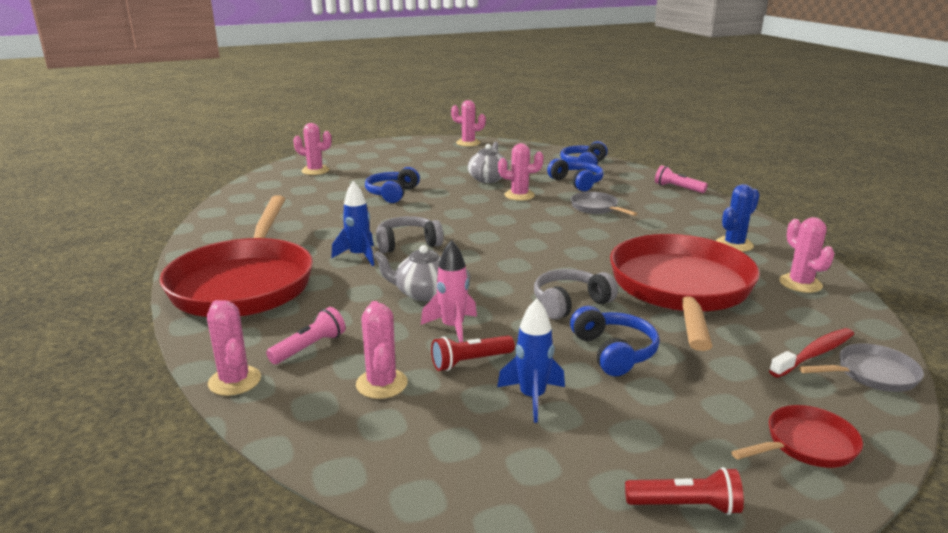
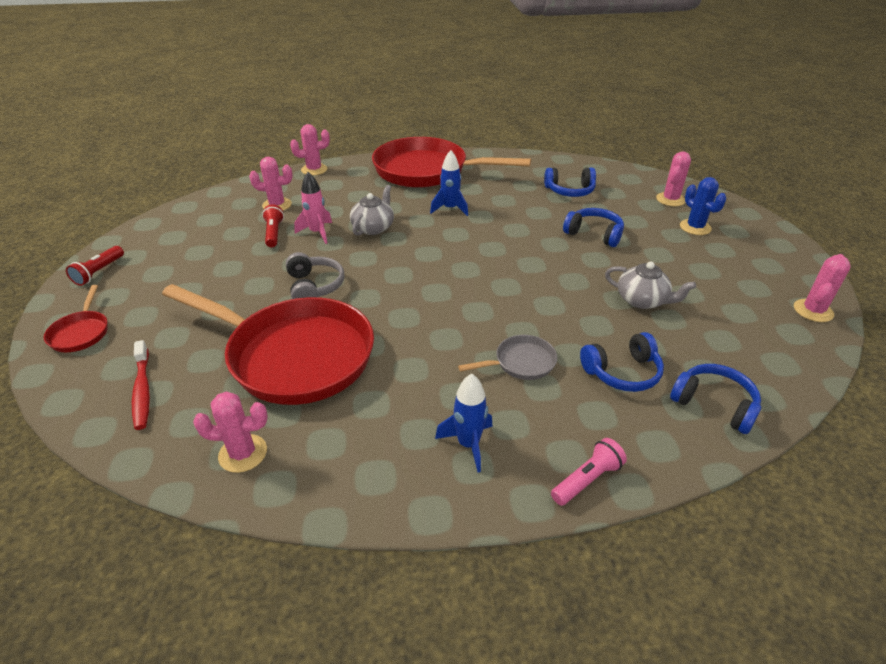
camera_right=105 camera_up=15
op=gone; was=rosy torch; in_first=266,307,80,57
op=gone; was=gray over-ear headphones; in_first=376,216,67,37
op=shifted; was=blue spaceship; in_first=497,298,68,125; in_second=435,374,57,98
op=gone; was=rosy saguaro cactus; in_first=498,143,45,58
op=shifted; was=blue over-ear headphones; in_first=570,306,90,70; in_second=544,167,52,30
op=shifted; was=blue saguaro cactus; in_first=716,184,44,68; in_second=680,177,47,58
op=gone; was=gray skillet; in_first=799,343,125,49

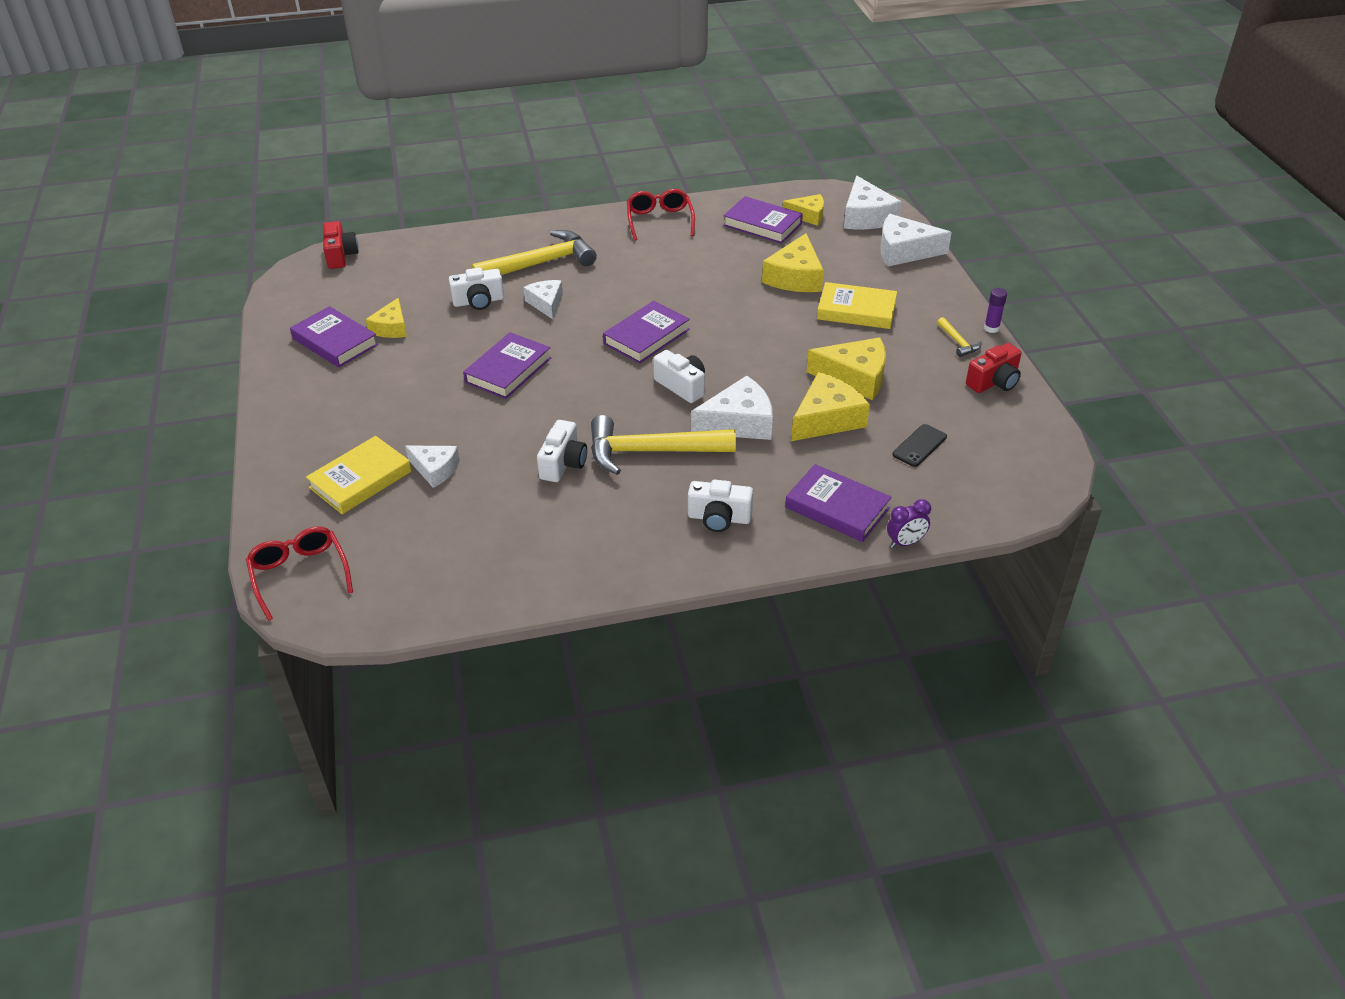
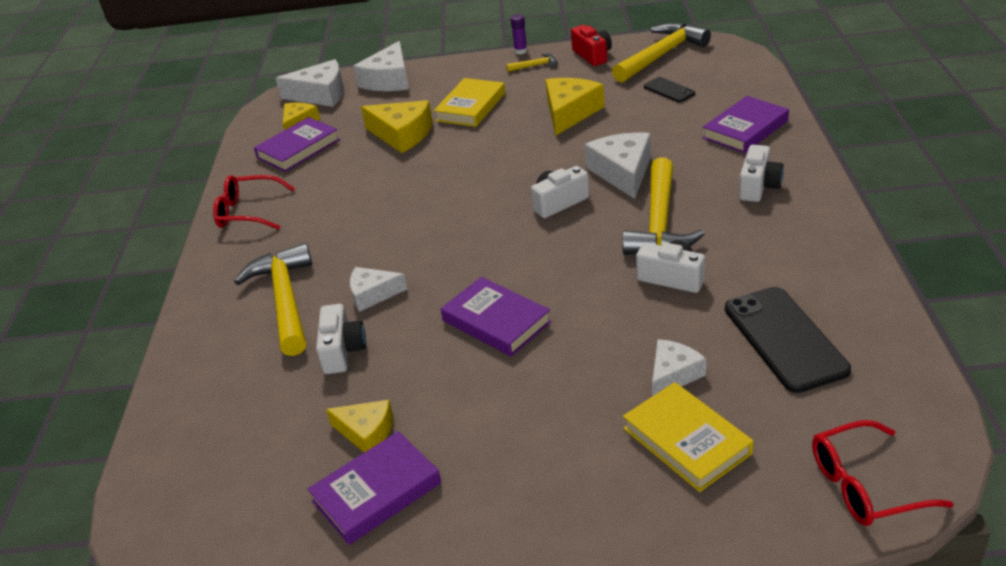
camera_right=-75 camera_up=-5
op=gone; was=red photo camera; in_first=323,221,36,48
op=gone; was=purple hardback; in_first=603,301,87,62
op=gone; was=yellow cheese; in_first=791,372,79,69
op=gone; was=purple bedside clock; in_first=887,499,44,49
op=new; now=yellow hammer; in_second=612,23,99,59
op=new; now=black phone; in_second=725,287,126,106

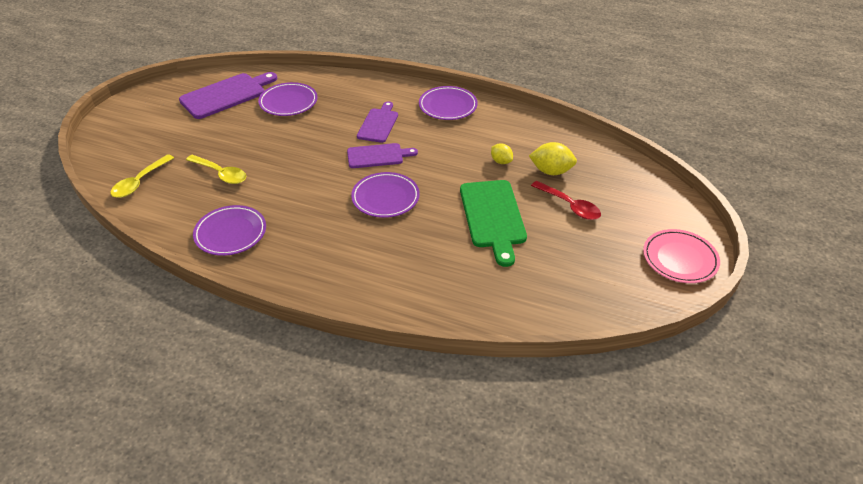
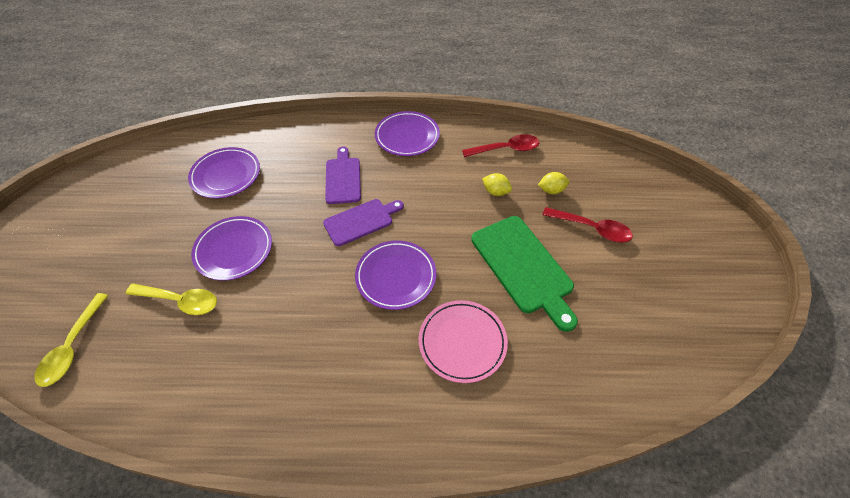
camera_right=-20 camera_up=10
op=gone; was=purple bread board; in_first=179,72,98,47
op=shifted; was=purple dinner plate; in_first=193,205,73,51; in_second=191,216,81,65
op=scaled; was=yellow citrus fruit; in_first=529,142,48,33; in_second=538,172,31,22; ratio=0.62
op=shifted; was=rosy dinner plate; in_first=643,229,77,54; in_second=419,300,89,83
op=new; now=red teaspoon; in_second=462,134,77,23

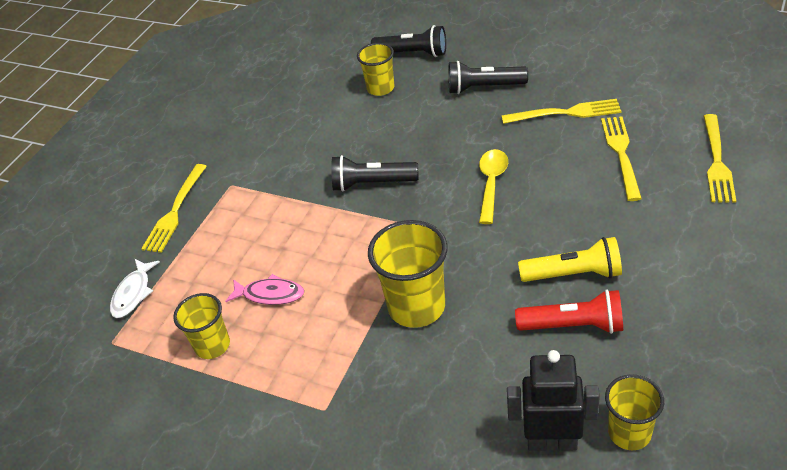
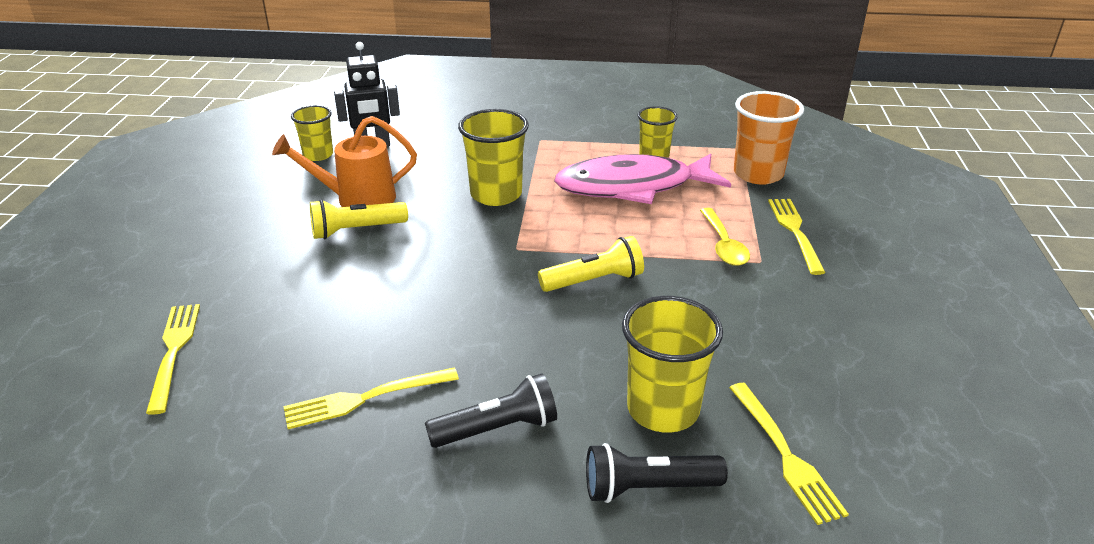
camera_right=155 camera_up=-10
op=swapped; was=pure white fish figure; now=orange beaker; in_first=110,259,50,59; in_second=734,91,70,94
op=scaled; was=rosy fish figure; in_first=225,274,79,31; in_second=554,154,177,50; ratio=2.37
op=repainted; was=black torch; now=yellow torch; in_first=331,155,87,37; in_second=538,236,106,56
op=scaled; was=yellow beaker; in_first=357,43,38,53; in_second=622,296,101,137; ratio=1.6
op=shifted; was=yellow teaspoon; in_first=479,149,29,75; in_second=700,208,50,58
op=swapped; was=red torch; now=orange watering pot; in_first=515,289,108,45; in_second=272,116,145,91
op=shifted; was=yellow dinner fork; in_first=601,116,41,85; in_second=729,383,120,142

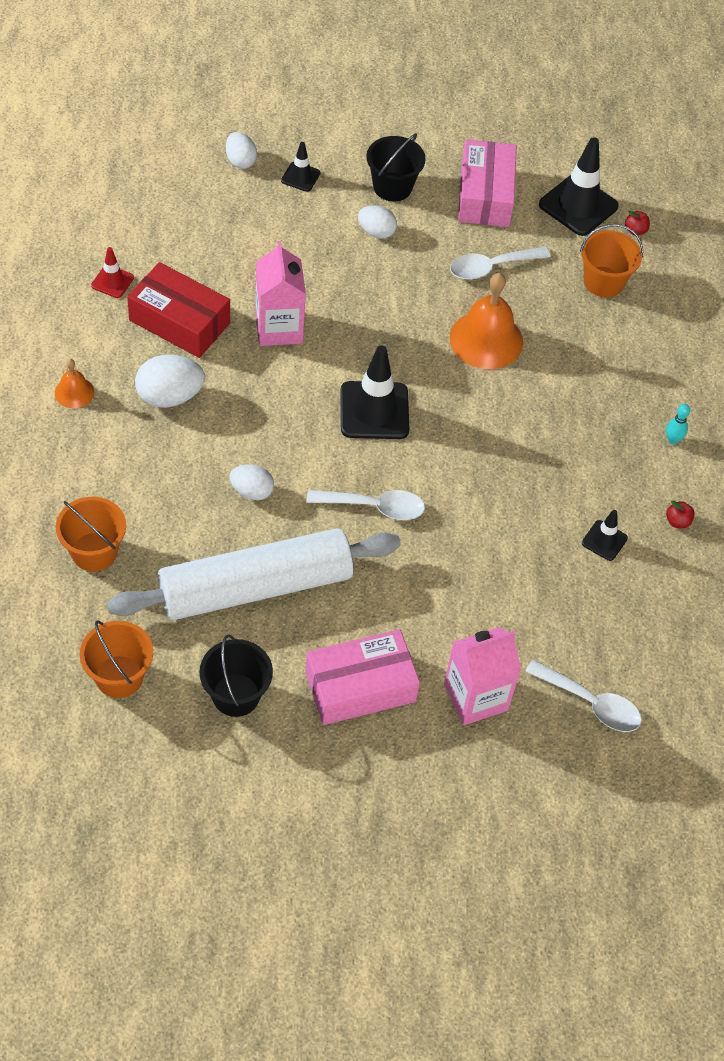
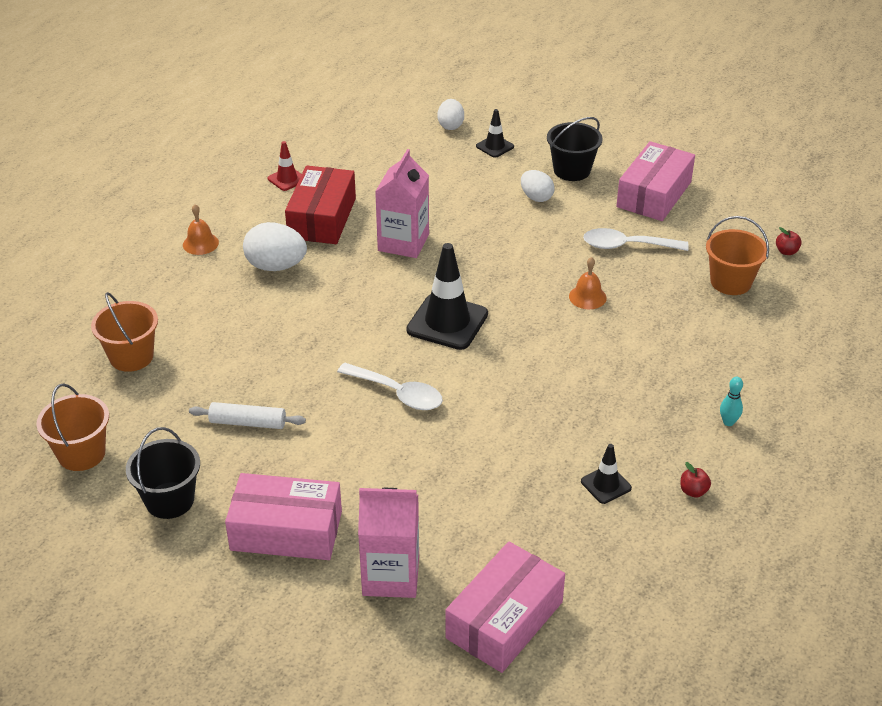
camera_right=30 camera_up=-15
op=scaled; was=pure white dough roller; in_first=107,528,294,92; in_second=189,402,117,27; ratio=0.4
op=rotated; was=red parcel; in_first=127,262,103,96; in_second=285,166,71,78; clockwise=45
op=gone; was=pure white toy egg; in_first=229,465,45,35
op=scaled; was=orange hand bell; in_first=450,273,73,96; in_second=569,257,38,52; ratio=0.51
op=swapped; was=pure white teaspoon; now=rosy parcel; in_first=525,659,117,73; in_second=446,541,119,132
op=gone; was=black traffic cone; in_first=539,137,80,99

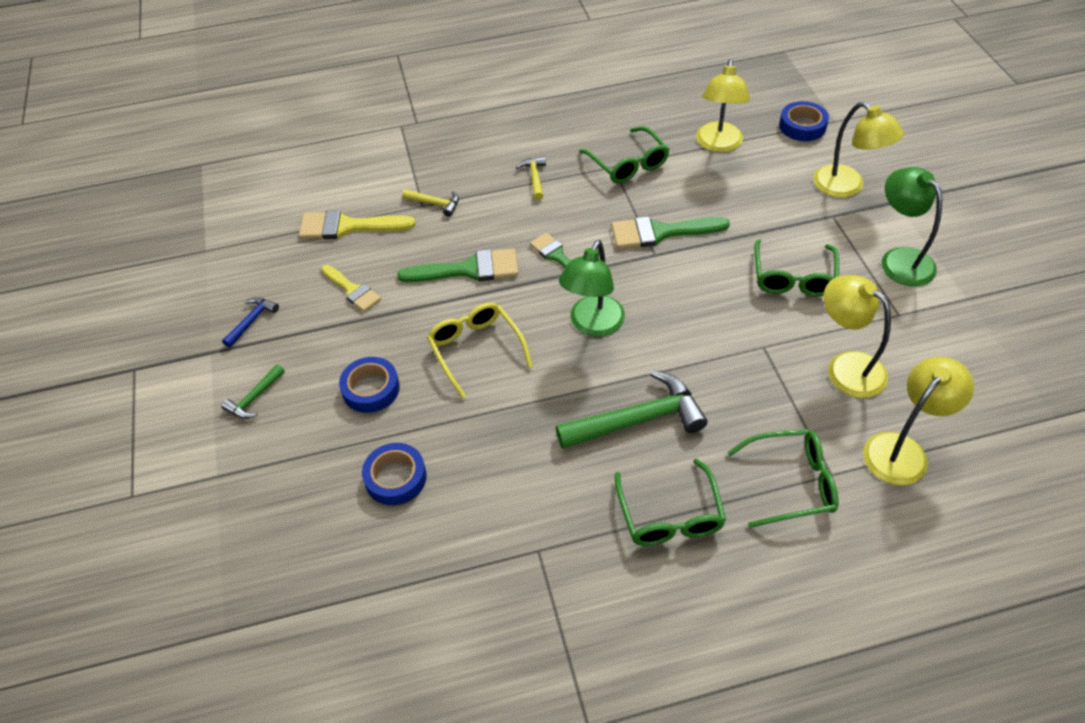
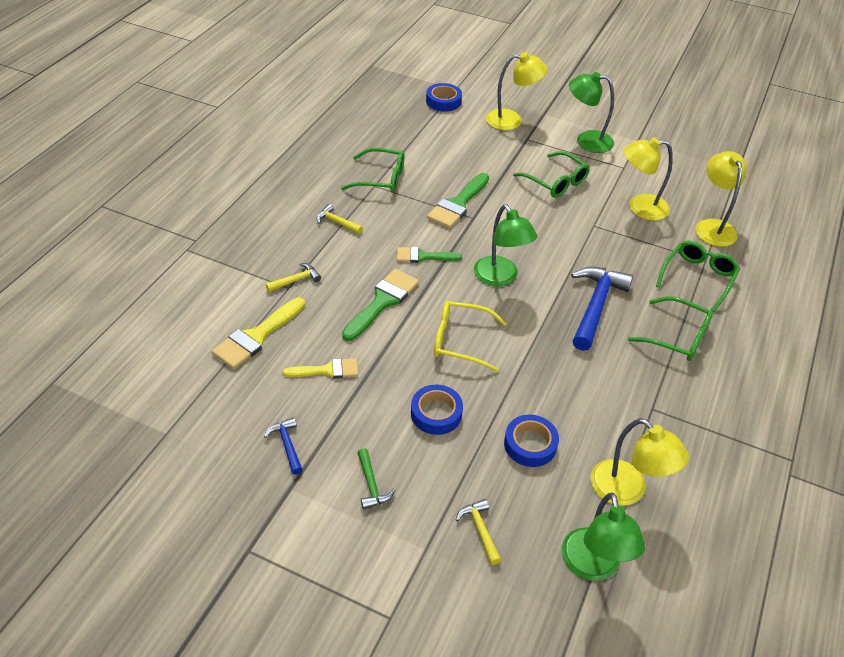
camera_right=-55 camera_up=-5
op=repainted; was=green hammer; now=blue hammer; in_first=556,370,152,79; in_second=571,267,62,84
op=shifted; was=yellow lamp; in_first=696,59,54,93; in_second=591,418,98,88
op=new; now=yellow hammer; in_second=456,499,45,66
op=new; now=green lamp; in_second=562,493,83,88

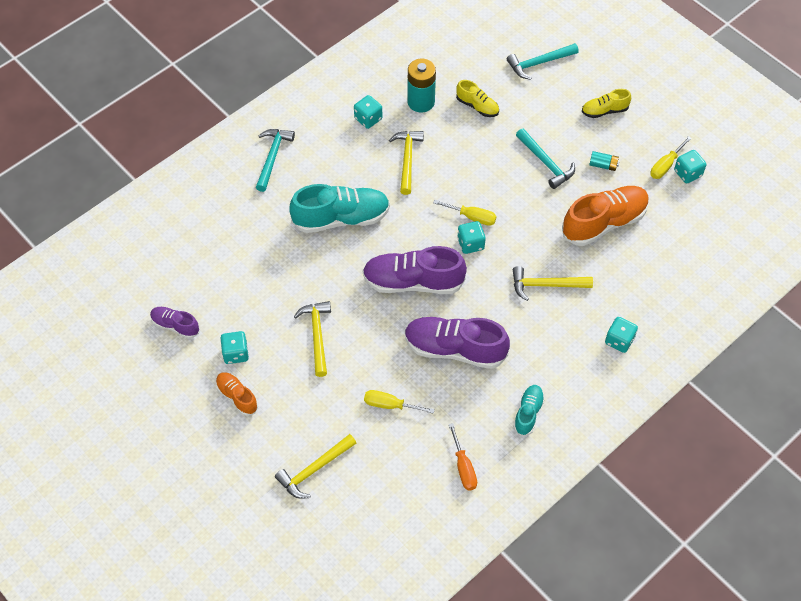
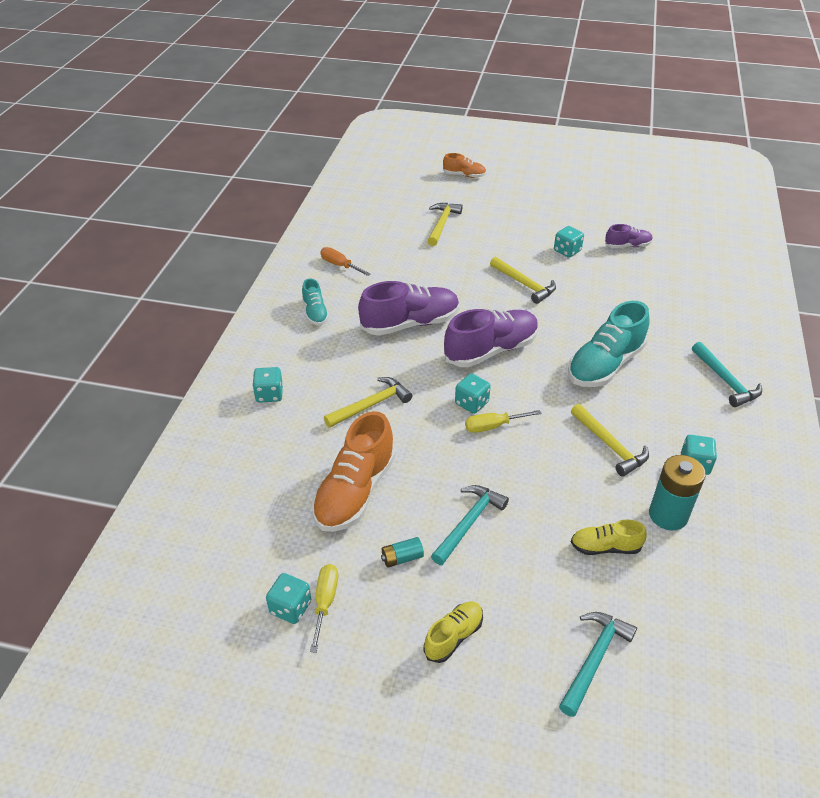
camera_right=145 camera_up=-15
op=shifted; was=orange shoe; in_first=216,372,42,44; in_second=443,153,43,25
op=gone; was=yellow screwdriver; in_first=364,390,71,24
op=rotated; was=turquoise hammer; in_first=516,128,59,61; in_second=431,485,78,80; clockwise=105

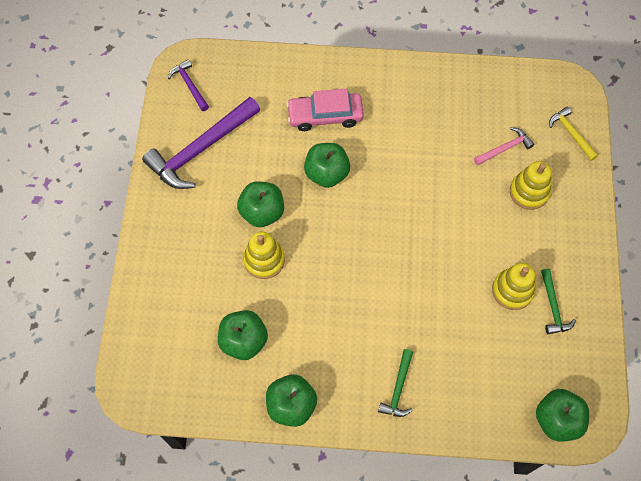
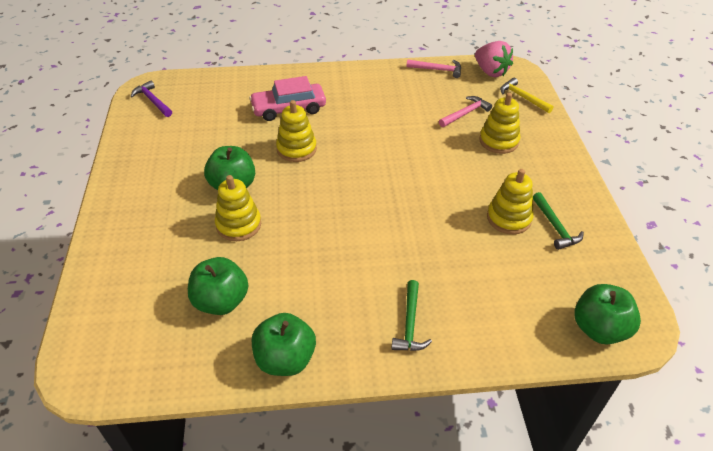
camera_right=-10 camera_up=-20
op=gone; was=purple hammer; in_first=142,97,118,92
op=swapped; was=green apple; now=yellow ring stacker; in_first=304,143,46,45; in_second=276,100,41,62
op=new; now=rosy hammer; in_second=406,59,55,19
op=new; now=rosy berry; in_second=475,41,38,36

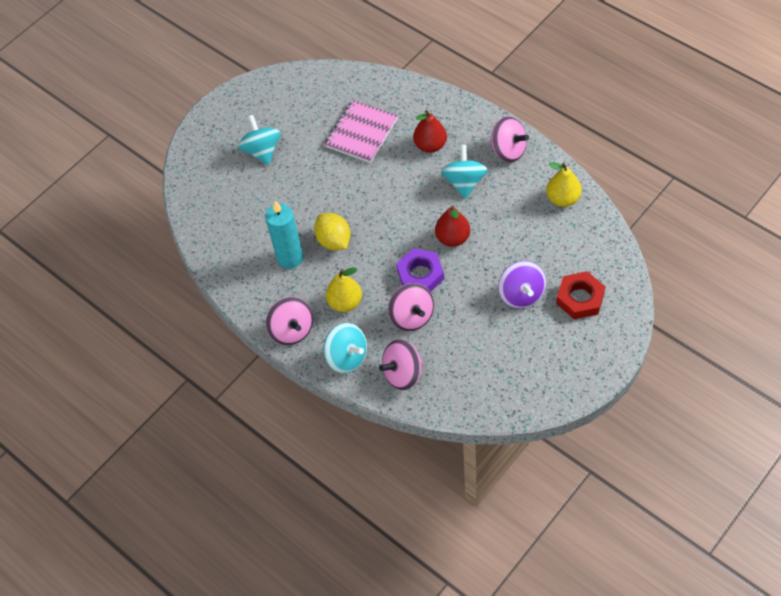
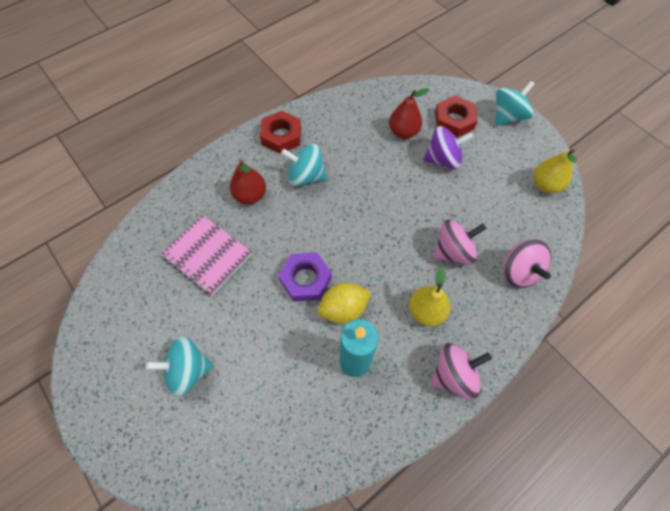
camera_right=-85 camera_up=5
op=shifted; was=turquoise toy top; in_first=324,323,43,50; in_second=496,81,39,45
op=shifted; was=purple nut; in_first=396,248,48,44; in_second=278,252,54,50
op=shifted; was=red pear; in_first=435,205,35,42; in_second=389,88,41,51
op=swapped; was=rosy toy top; now=red nut; in_first=490,116,39,47; in_second=260,111,41,43
op=shifted; was=yellow pear; in_first=546,162,36,45; in_second=534,149,43,44

